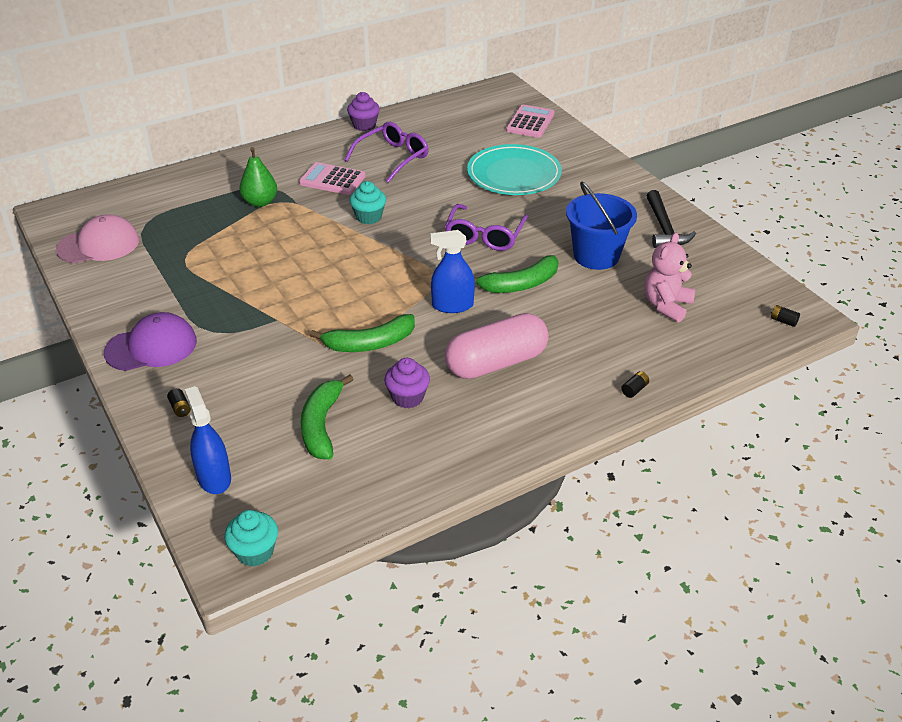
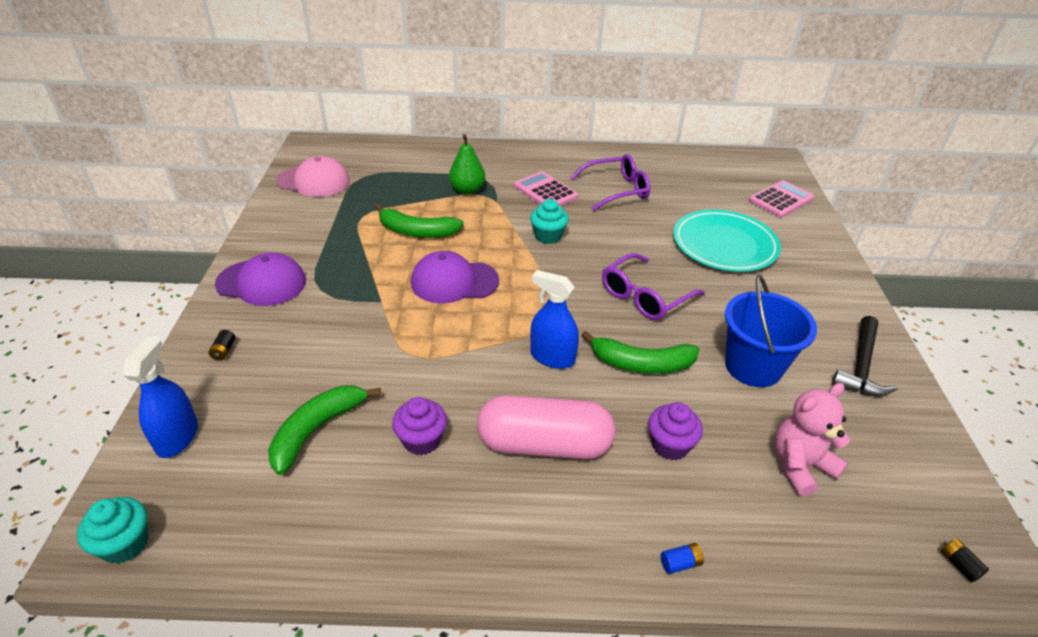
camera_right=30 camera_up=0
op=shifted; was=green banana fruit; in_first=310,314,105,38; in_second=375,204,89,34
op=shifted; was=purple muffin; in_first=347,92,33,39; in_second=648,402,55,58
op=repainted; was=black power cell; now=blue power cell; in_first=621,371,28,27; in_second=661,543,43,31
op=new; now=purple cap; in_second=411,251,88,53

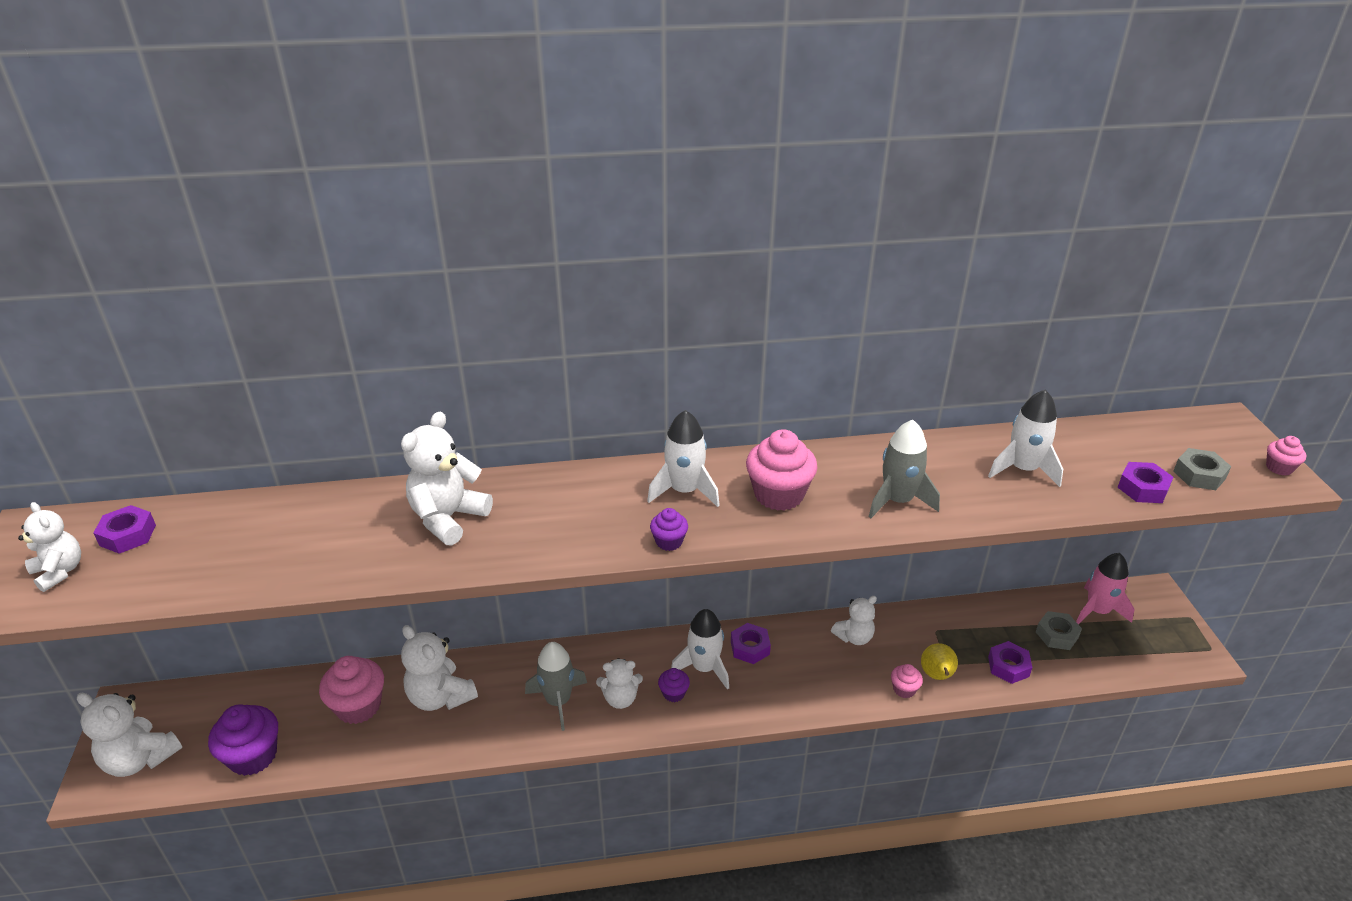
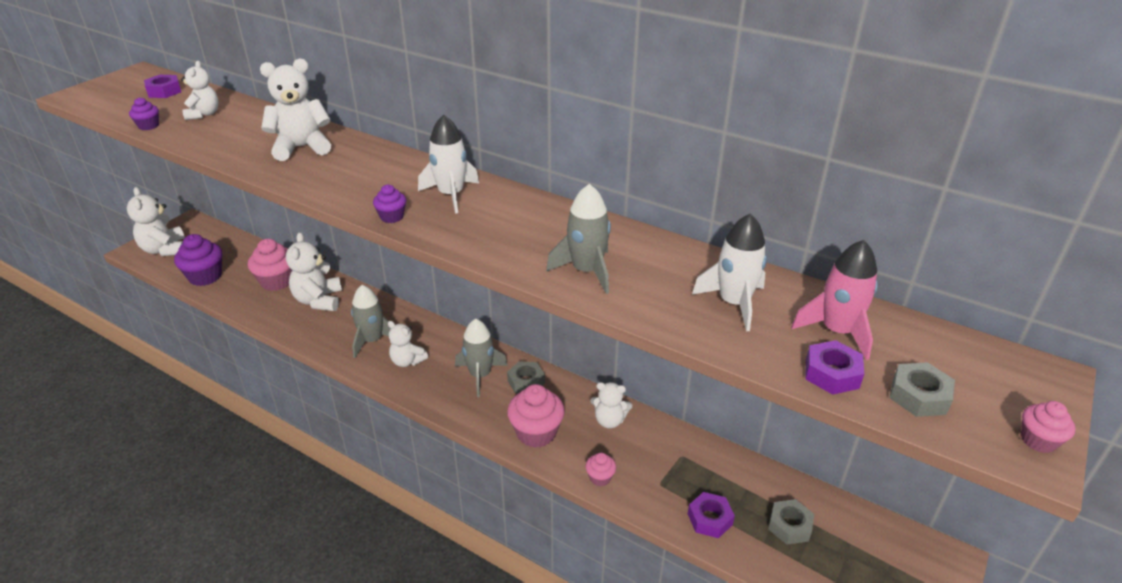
camera_right=40 camera_up=0
op=shifted; was=pure white stuffed bear; in_first=18,502,63,90; in_second=181,61,38,59
op=shifted; was=purple muffin; in_first=658,668,32,34; in_second=129,97,30,33
op=repainted; was=pure white spaceship; now=gray spaceship; in_first=671,609,58,81; in_second=455,319,53,78
op=repainted; was=purple nut; now=gray nut; in_first=731,623,40,41; in_second=507,361,38,32
op=shifted; was=rosy muffin; in_first=746,429,72,82; in_second=507,384,58,64
op=gone; was=yellow pear; in_first=921,643,37,37
op=shifted; was=rosy spaceship; in_first=1076,553,59,71; in_second=791,240,87,120

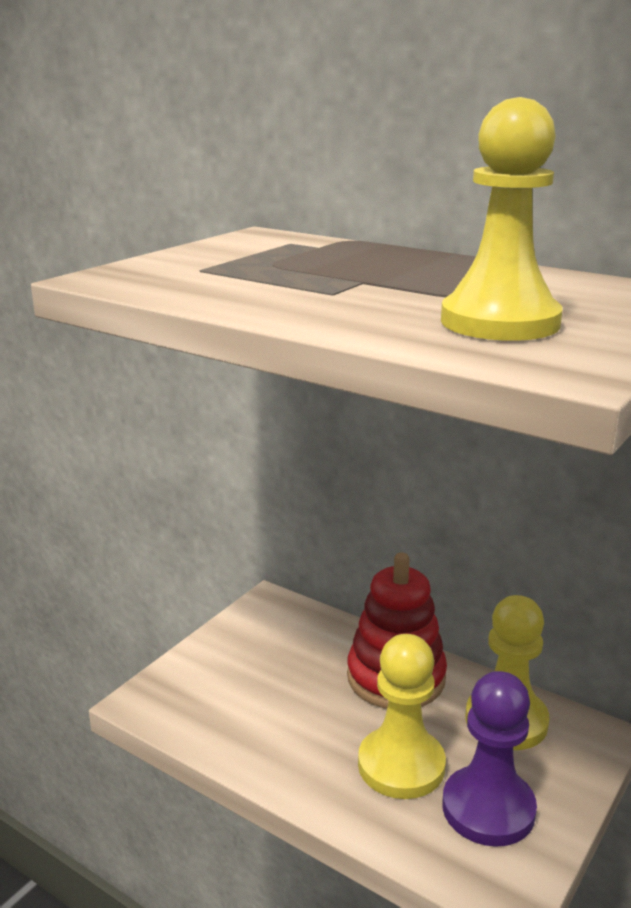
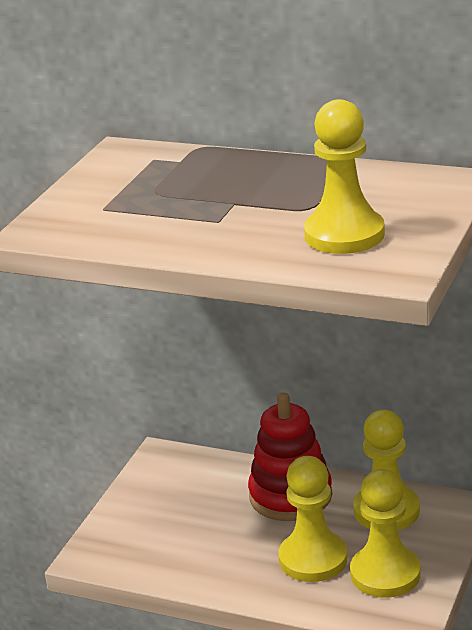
camera_right=-10 camera_up=5
op=repainted; was=purple chess pawn; now=yellow chess pawn; in_first=442,671,95,176; in_second=350,469,71,129

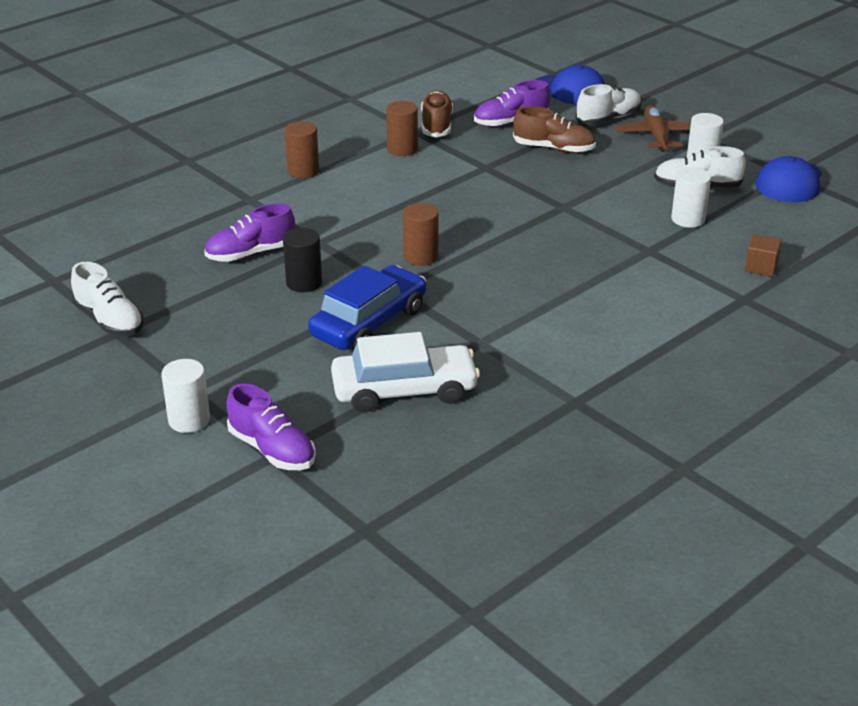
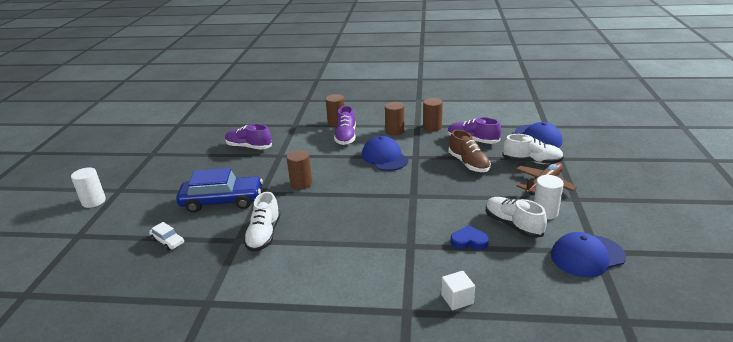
camera_right=50 camera_up=-5
op=shifted; was=pure white shoe; in_first=71,262,73,74; in_second=243,192,38,60
op=shifted; was=purple shoe; in_first=226,384,90,86; in_second=334,106,22,39
op=gone; was=black solid cylinder; in_first=283,228,39,64
op=scaled; was=pure white automobile; in_first=331,332,149,80; in_second=149,222,35,29; ratio=0.46
op=swapped; was=russet shoe; now=russet solid cylinder; in_first=421,90,32,47; in_second=423,98,20,33
op=swapped; was=pure white solid cylinder; now=blue heart; in_first=671,167,40,61; in_second=450,225,39,25
op=repainted; was=russet cube; now=pure white cube; in_first=745,234,37,43; in_second=441,271,34,39
op=new; now=blue cap; in_second=362,136,46,35

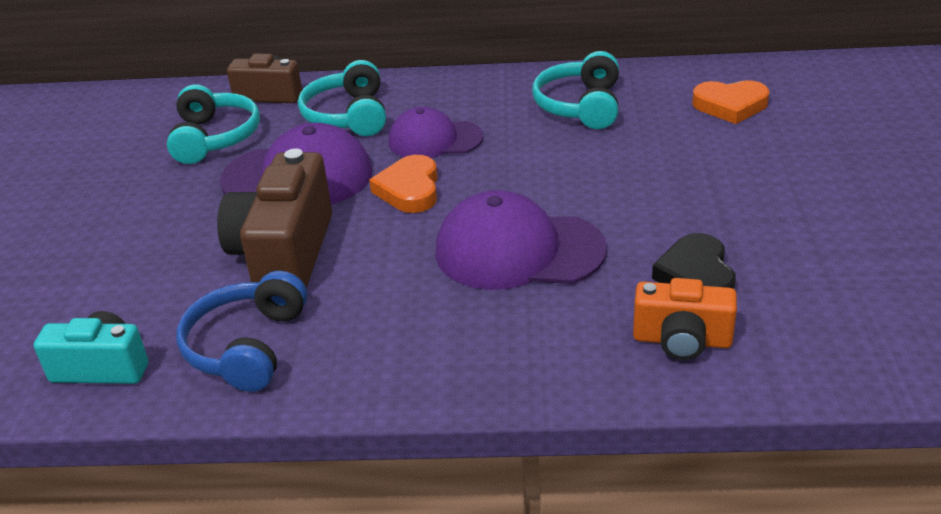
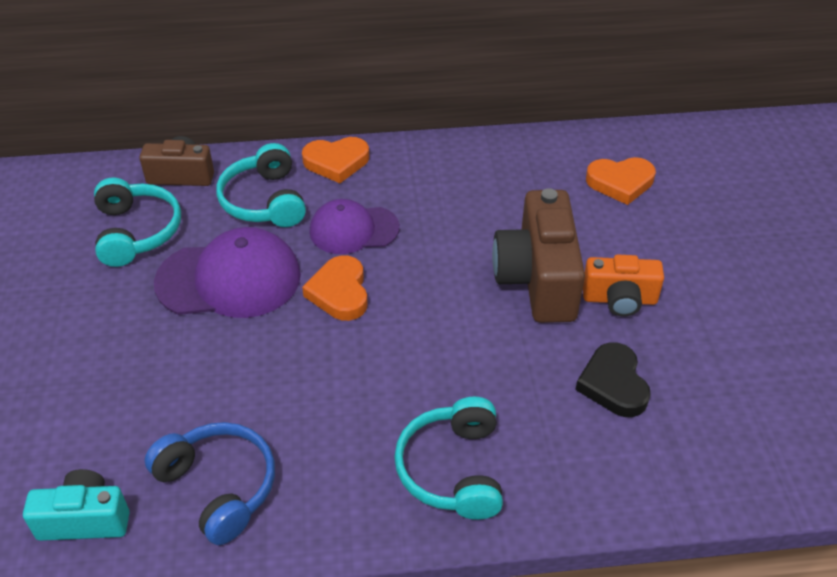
camera_right=-10 camera_up=10
op=rotated; was=blue over-ear headphones; in_first=176,271,131,121; in_second=144,422,131,123; clockwise=135
op=shifted; was=russet photo camera; in_first=217,148,115,140; in_second=492,188,93,135
op=gone; was=purple cap; in_first=436,190,171,100
op=shifted; was=turquoise over-ear headphones; in_first=532,51,87,78; in_second=394,397,109,123
op=shifted; was=orange photo camera; in_first=633,278,104,82; in_second=583,255,81,62
op=new; now=orange heart; in_second=302,137,67,46

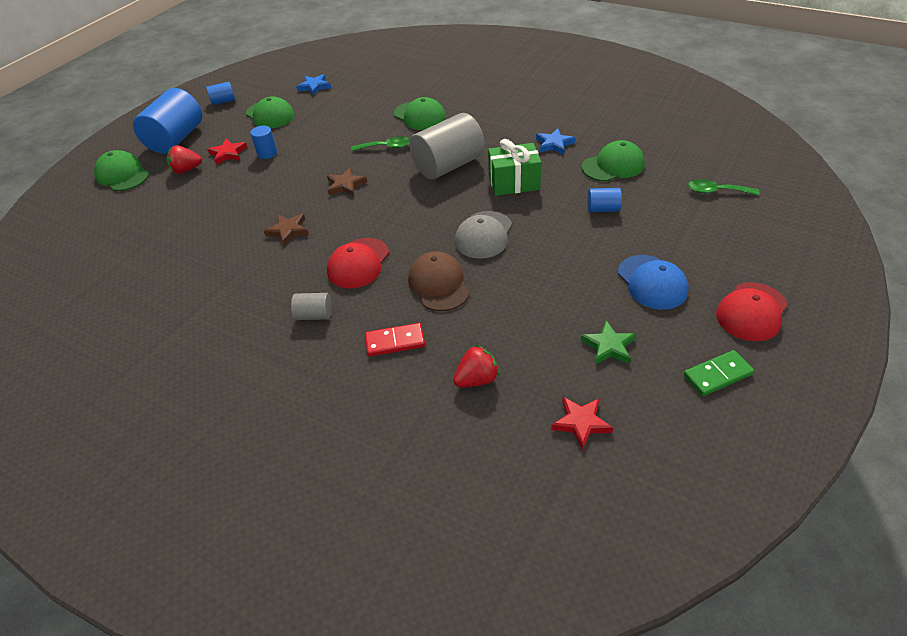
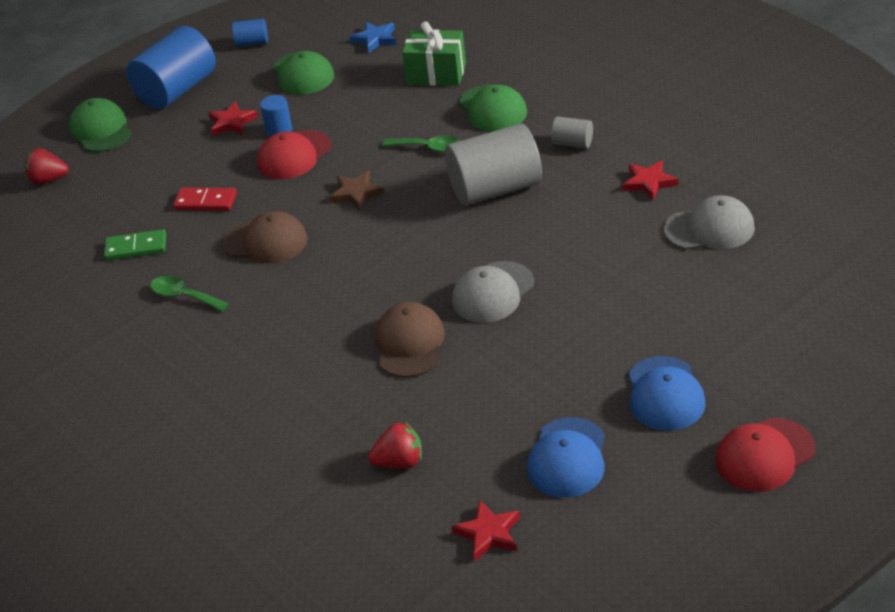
camera_right=20 camera_up=-5
op=shifted; was=red berry; in_first=167,145,35,29; in_second=24,148,45,37
op=swapped; was=russet star; now=russet cap; in_first=264,214,45,32; in_second=221,211,87,52
op=shifted; was=gray solid cylinder; in_first=291,293,41,27; in_second=551,116,42,32
op=shifted; was=red cap; in_first=327,238,62,50; in_second=257,130,75,49
op=shifted; was=red domino piece; in_first=365,323,60,33; in_second=173,188,64,23
op=shifted; was=green wrapped gift; in_first=488,139,54,57; in_second=402,21,64,65
op=repainted; was=blue star; now=red star; in_first=536,128,40,27; in_second=622,160,56,41
op=swapped; was=green star; now=blue cap; in_first=581,321,55,44; in_second=527,417,78,81
op=repainted; was=green cap; now=gray cap; in_first=582,140,63,42; in_second=664,195,91,54
op=gone; was=blue solid cylinder; in_first=588,188,34,24
op=shifted; was=green domino piece; in_first=684,350,70,46; in_second=104,229,62,31
op=shifted; was=green teaspoon; in_first=688,179,72,16; in_second=150,276,79,36

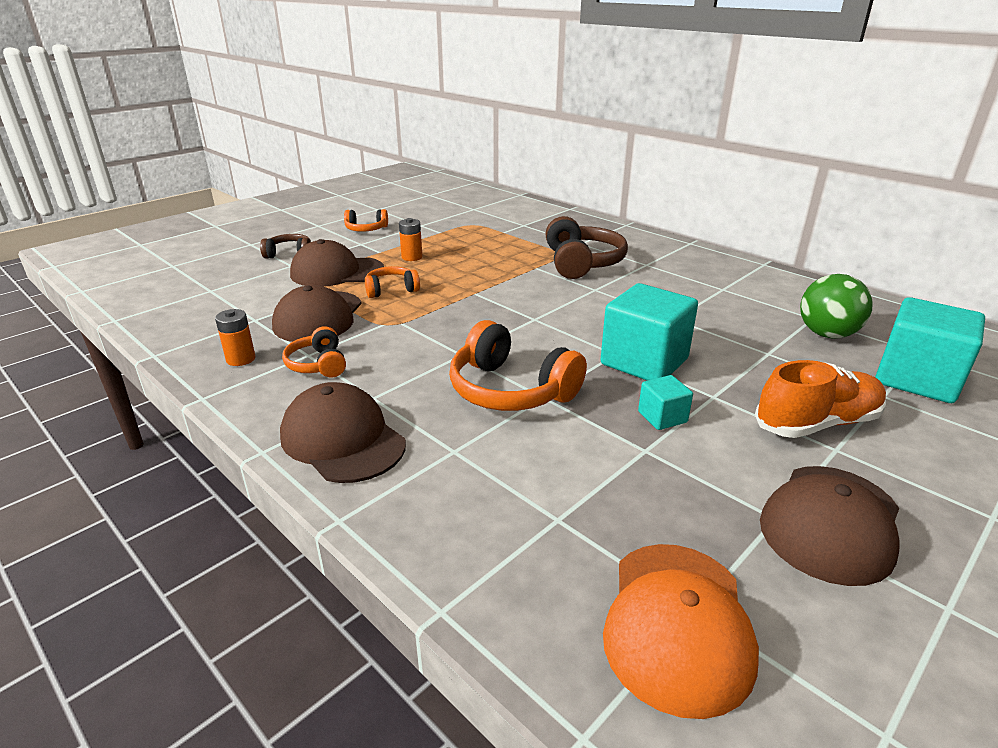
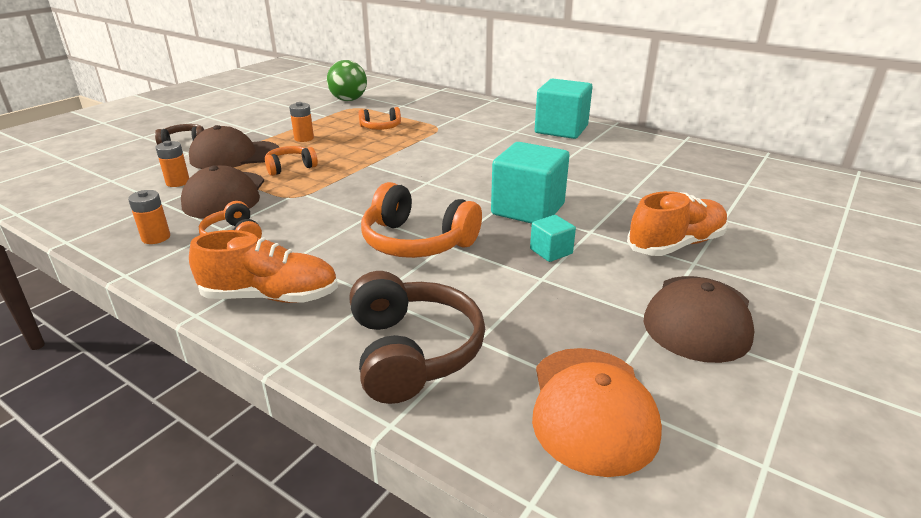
camera_right=-10 camera_up=0
op=swapped; was=russet cap; now=orange shoe; in_first=280,382,126,101; in_second=189,230,149,73
op=shifted; was=orange over-ear headphones; in_first=344,209,44,23; in_second=358,107,43,23
op=shifted; was=russet over-ear headphones; in_first=545,216,83,63; in_second=349,271,136,133
op=shifted; was=green ball; in_first=800,274,73,64; in_second=327,60,40,41
op=shifted; was=turquoise cube; in_first=875,297,110,106; in_second=535,79,57,60
op=new; now=orange power cell; in_second=155,141,34,46

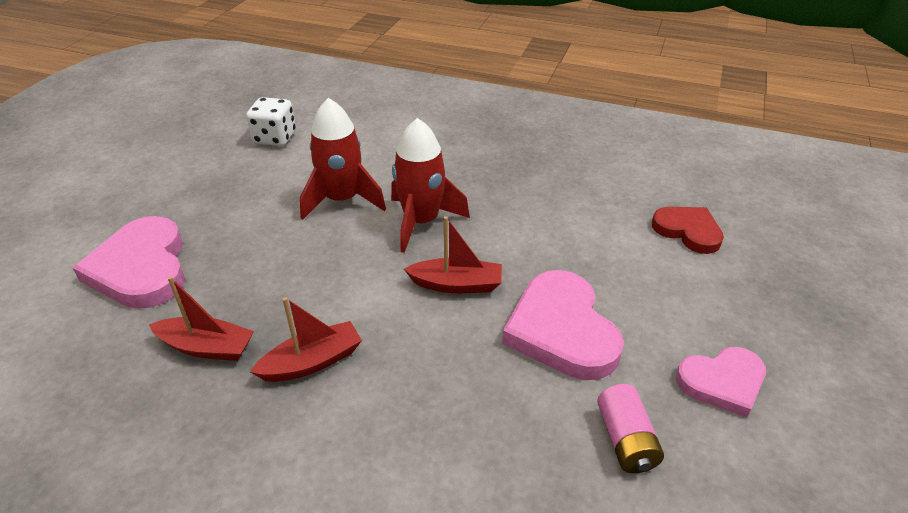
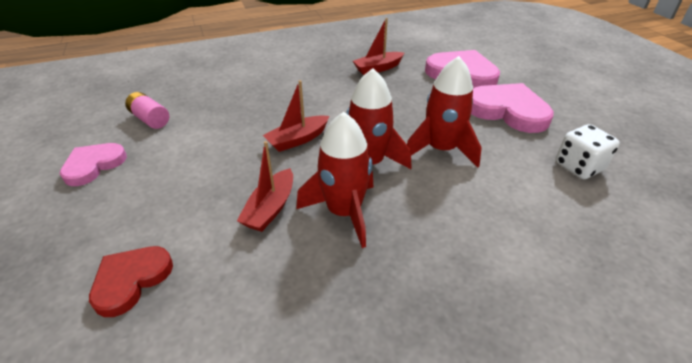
camera_right=140 camera_up=0
op=shifted; was=red toy boat; in_first=250,297,112,85; in_second=237,141,56,91
op=shifted; was=rosy heart; in_first=502,270,122,110; in_second=471,83,83,50
op=rotated; was=red heart; in_first=652,207,72,47; in_second=89,246,84,71; clockwise=120
op=new; now=red spaceship; in_second=296,112,77,136

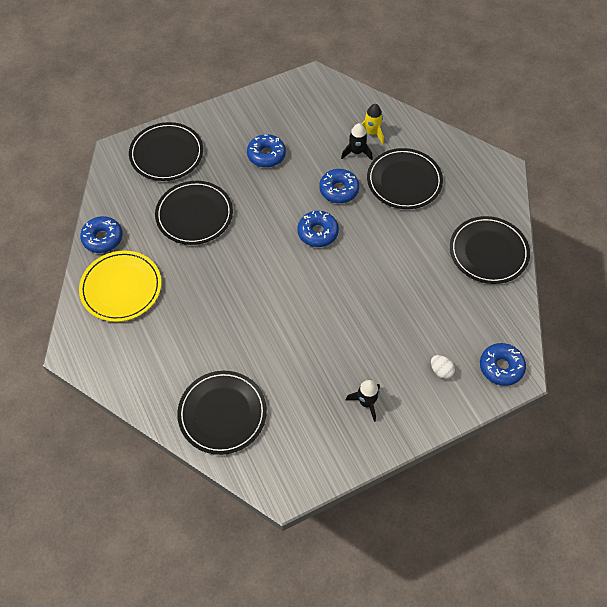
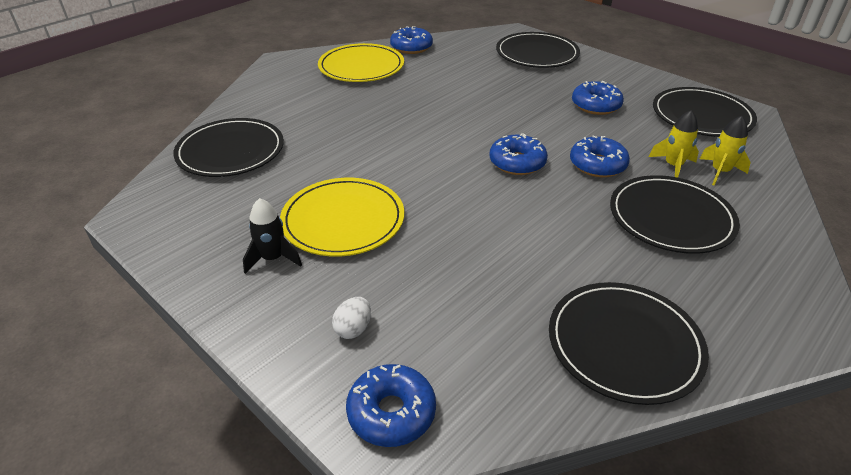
camera_right=70 camera_up=-20
op=shifted; was=black dinner plate; in_first=155,181,78,64; in_second=653,87,104,50
op=repainted; was=black spaceship; now=yellow spaceship; in_first=341,123,32,37; in_second=649,110,50,68
op=new; now=yellow dinner plate; in_second=280,178,124,79

